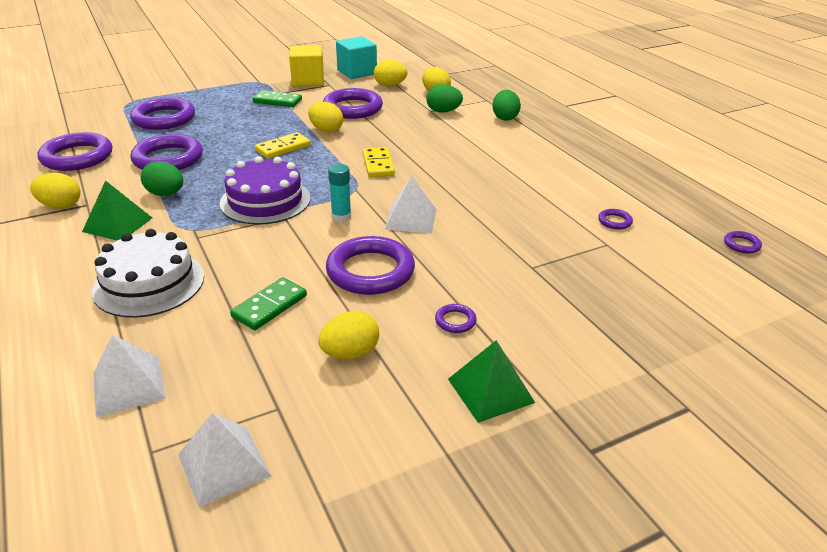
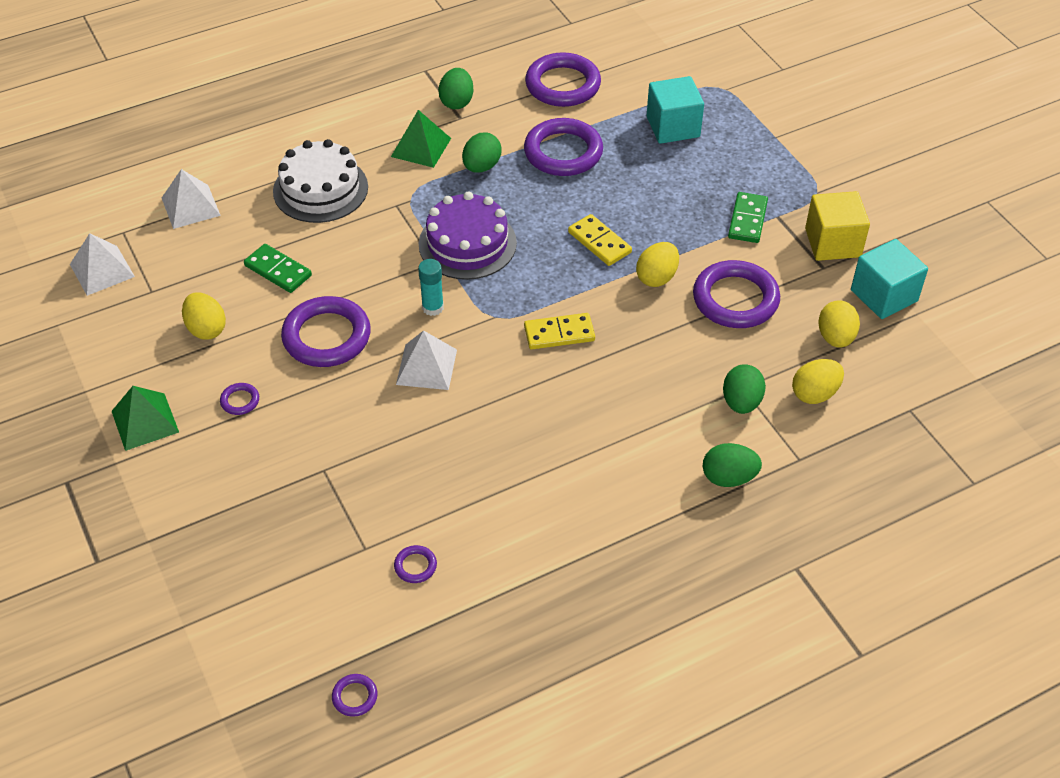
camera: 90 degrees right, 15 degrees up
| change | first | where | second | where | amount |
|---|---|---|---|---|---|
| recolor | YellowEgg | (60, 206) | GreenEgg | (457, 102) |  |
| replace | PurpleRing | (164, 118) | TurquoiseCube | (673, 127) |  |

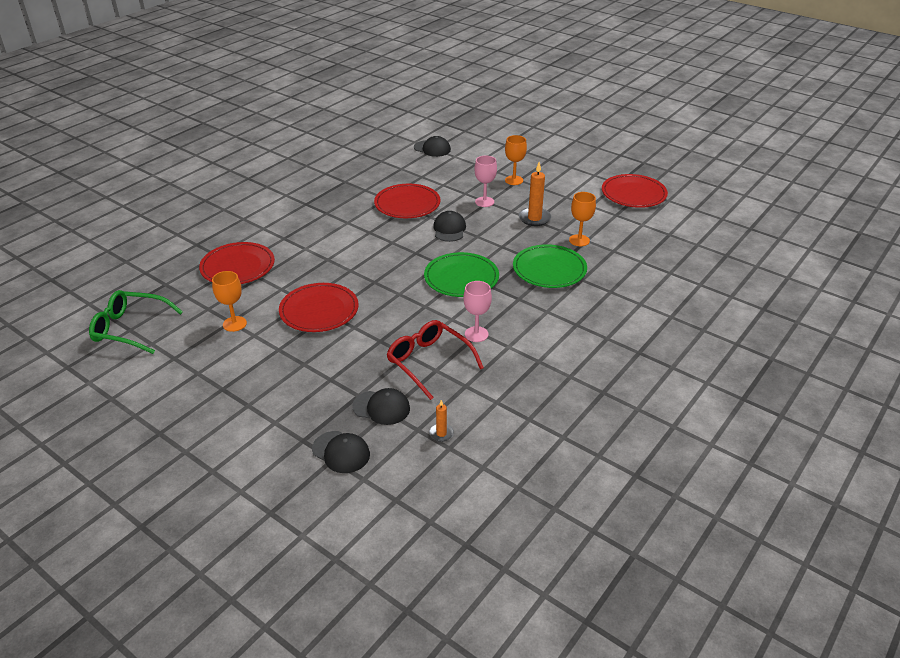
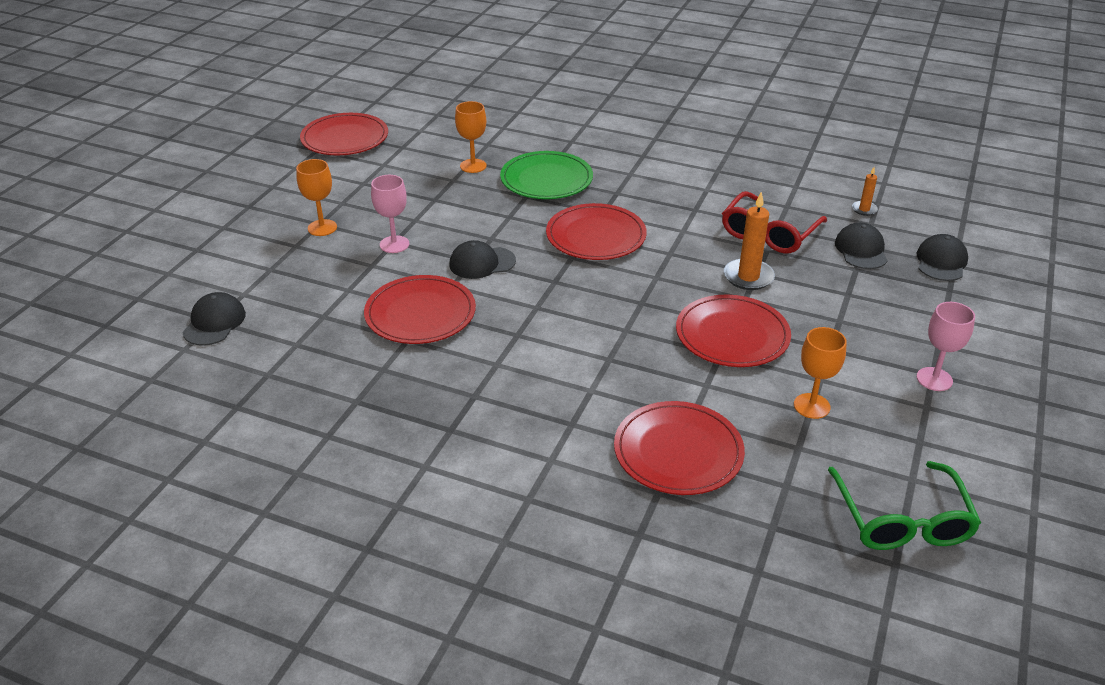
camera: 105 degrees left, 0 degrees up
| change | first | where | second | where | amount |
|---|---|---|---|---|---|
| recolor | GreenPlate | (461, 278) | RedPlate | (596, 236) |  |
| move | OrangeCandle | (534, 218) |  | (748, 277) |  |
| move | PinkGoblet | (476, 334) |  | (934, 379) |  |

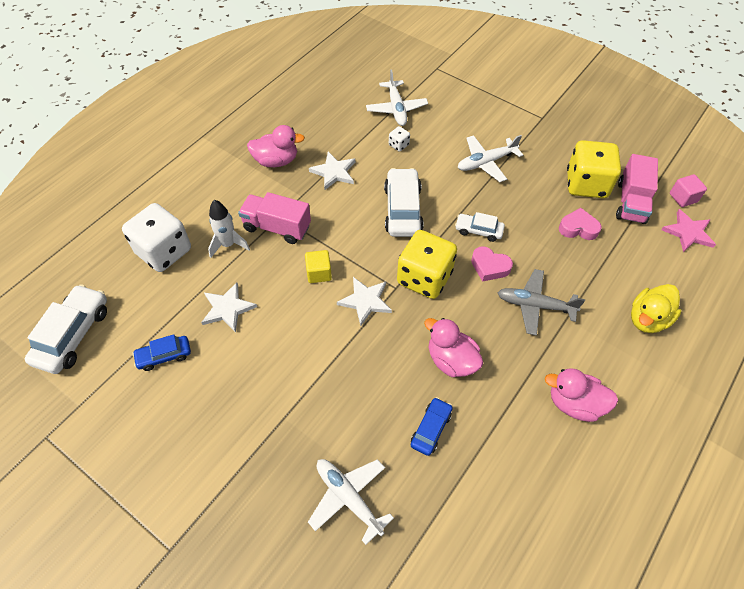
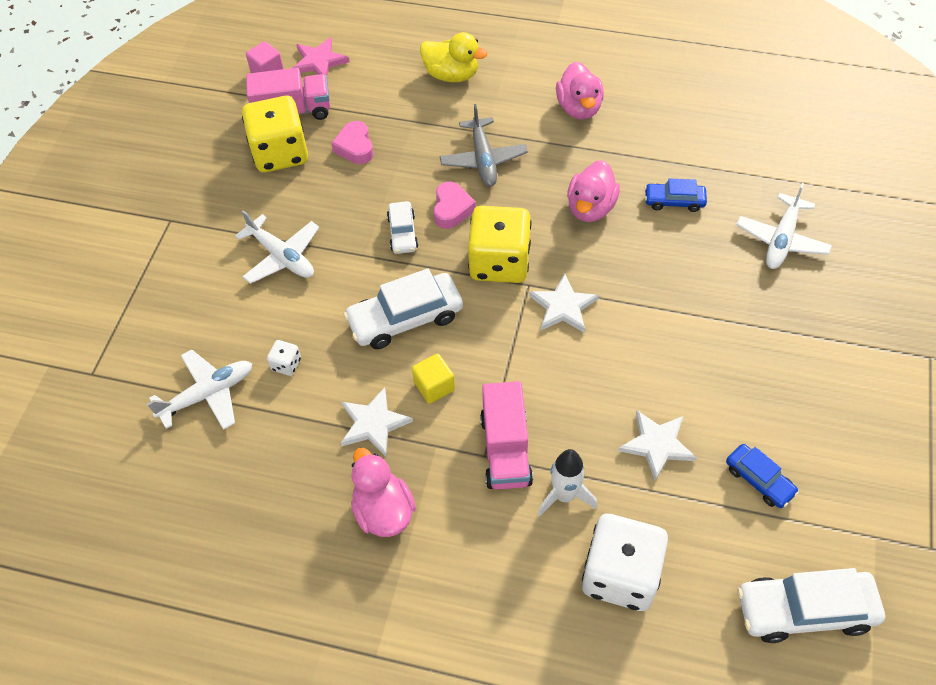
camera: 110 degrees left, 0 degrees up
| change | first | where | second | where | amount |
|---|---|---|---|---|---|
| move | YellowCube | (319, 273) |  | (434, 386) |  |

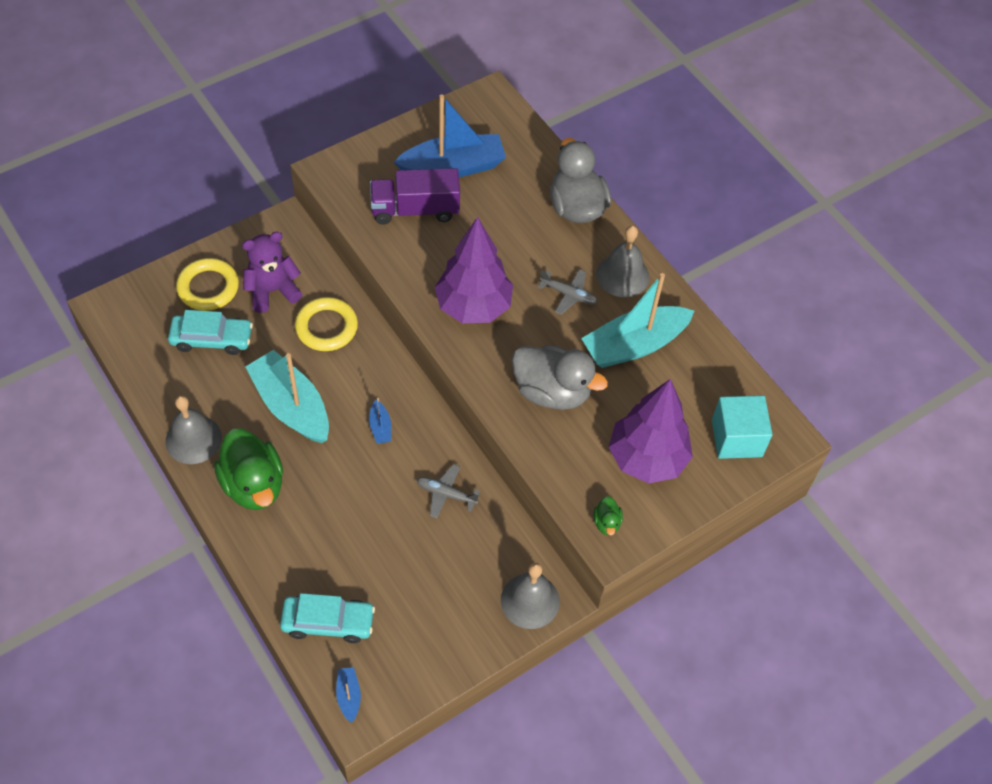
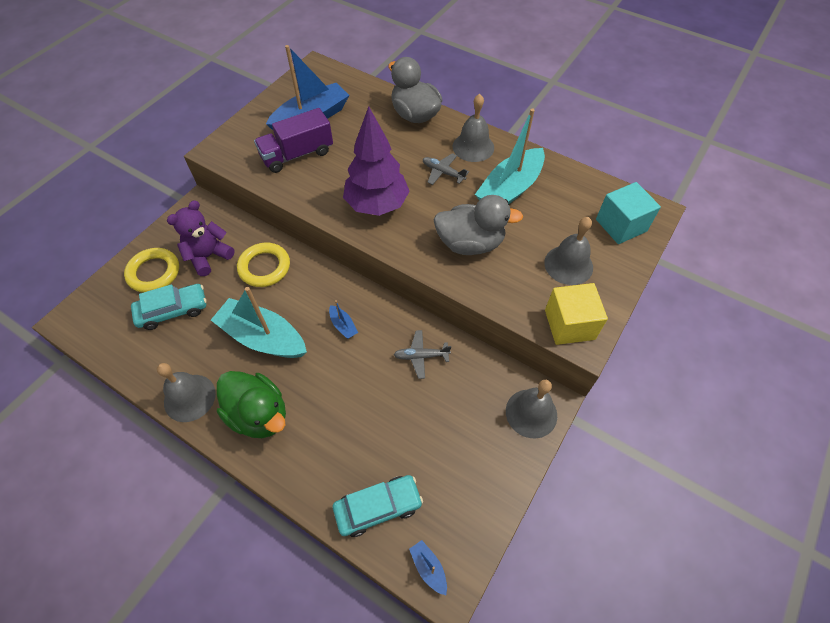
camera: 20 degrees left, 0 degrees up
| change | first | where | second | where | amount |
|---|---|---|---|---|---|
| rotate | GreyPlane | (568, 295) |  | (443, 172) | 150 degrees counterclockwise |
| replace | PurpleTree | (647, 459) | GreyBell | (568, 265) |  |
| replace | GreenDuck | (606, 523) | YellowCube | (569, 324) |  |

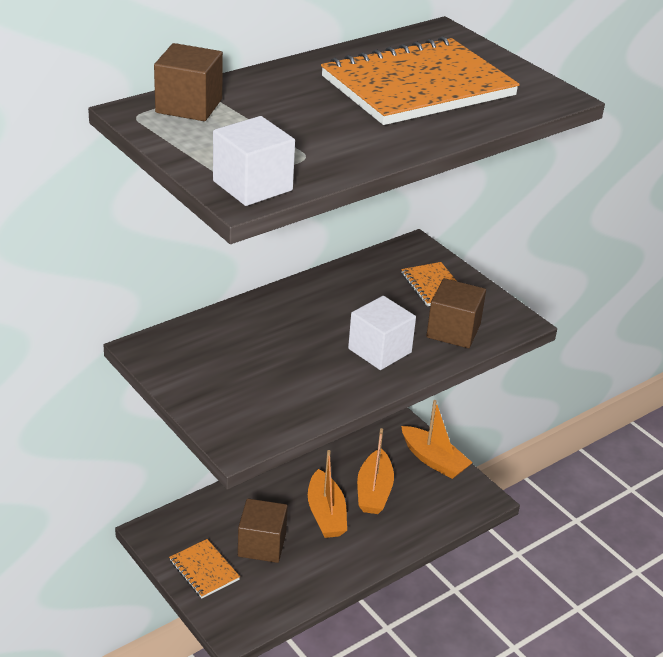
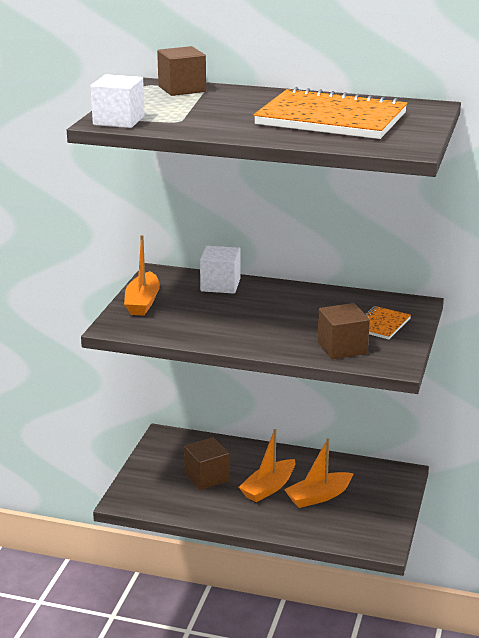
camera: 55 degrees right, 10 degrees down
| change | first | where | second | where | amount |
|---|---|---|---|---|---|
| move | OrangeBoat | (433, 460) |  | (142, 302) |  |
| move | WhiteCube | (379, 350) |  | (220, 285) |  |
| delete | OrangeNotebook | (204, 570) |  |  |  |

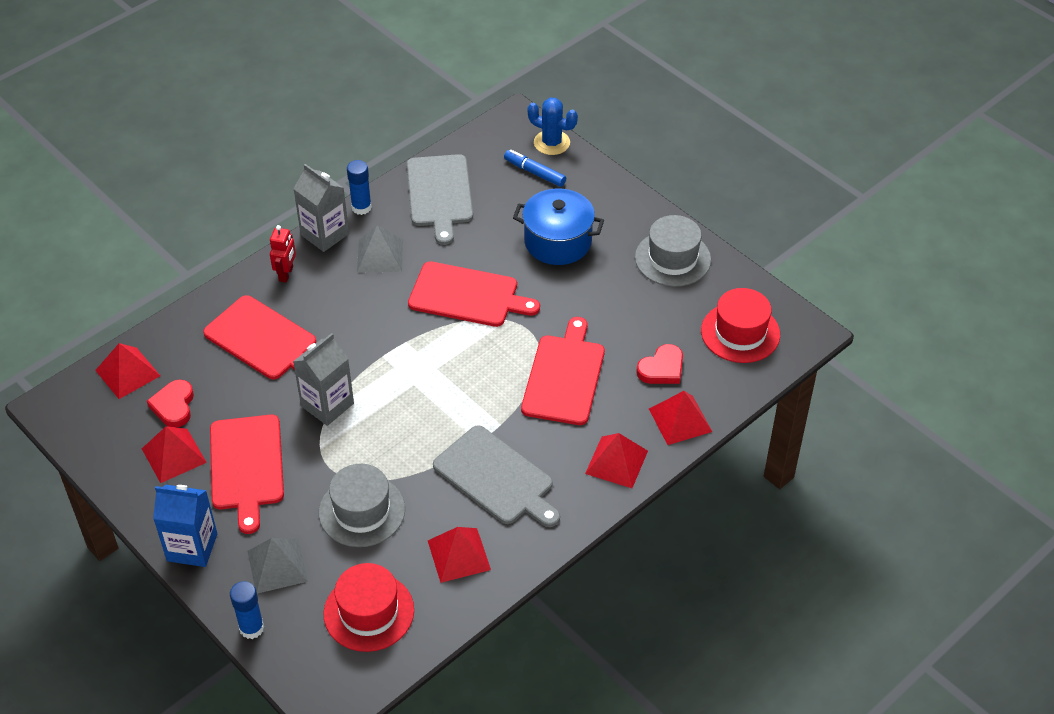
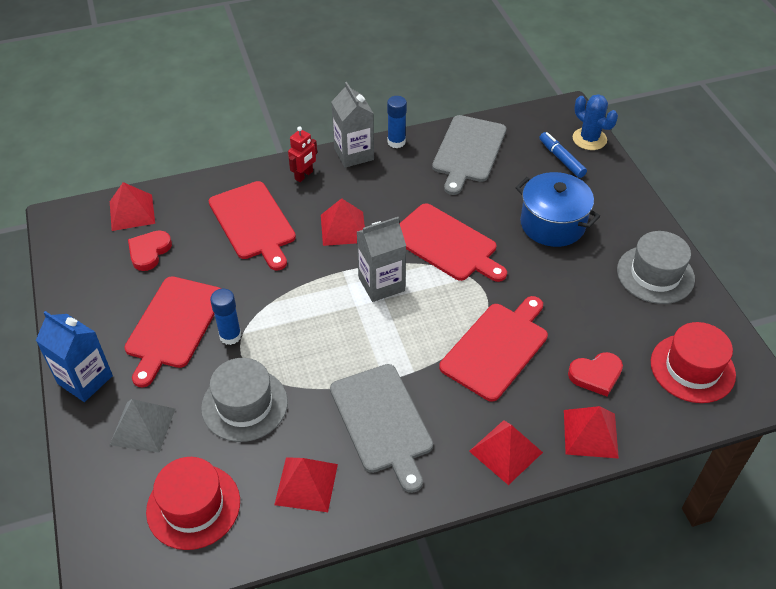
camera: 25 degrees right, 0 degrees up
| change | first | where | second | where | amount |
|---|---|---|---|---|---|
| move | BlueGlueStick | (251, 628) |  | (230, 336) |  |
| move | RedPyramid | (173, 455) |  | (343, 228) |  |
| move | GreyCarton | (327, 405) |  | (381, 284) |  |
| delete | GreyPyramid | (380, 255) |  |  |  |

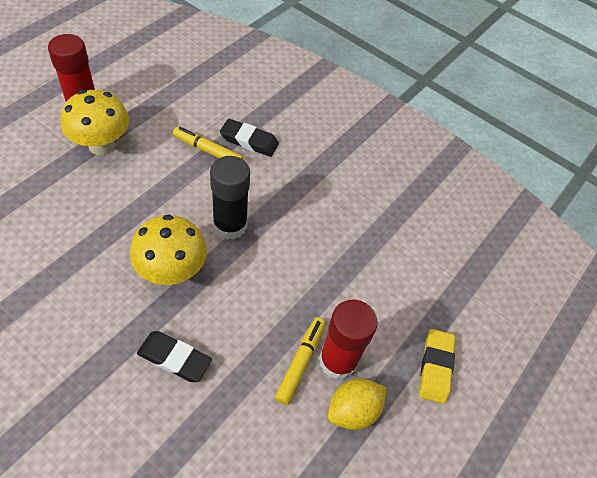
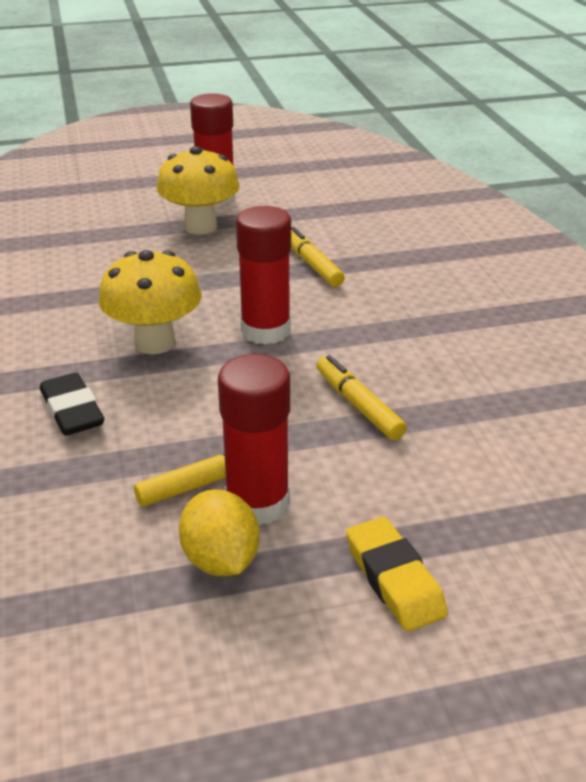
camera: 45 degrees right, 20 degrees down
| change | first | where | second | where | amount |
|---|---|---|---|---|---|
| rotate | YellowLemon | (353, 411) |  | (221, 560) | 60 degrees clockwise |
| recolor | BlackGlueStick | (230, 225) | RedGlueStick | (265, 331) |  |
| insert |  |  | YellowMarker | (358, 405) |  |
| rotate | YellowEraser | (435, 367) |  | (394, 579) | 75 degrees counterclockwise |
| delete | BlackEraser | (249, 141) |  |  |  |

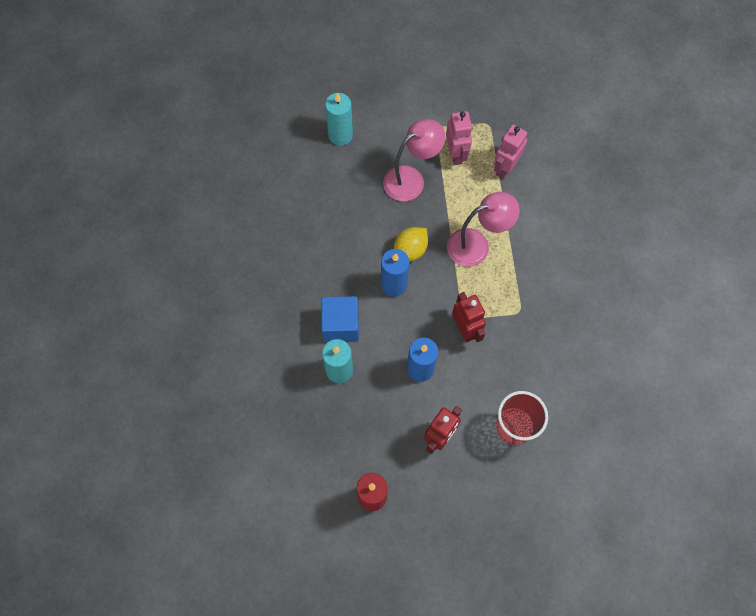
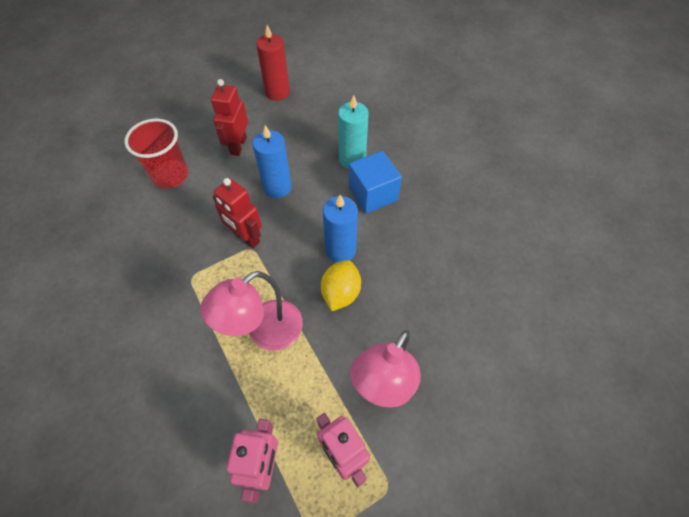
camera: 155 degrees right, 10 degrees down
| change | first | where | second | where | amount |
|---|---|---|---|---|---|
| delete | TurquoiseCandle | (340, 135) |  |  |  |

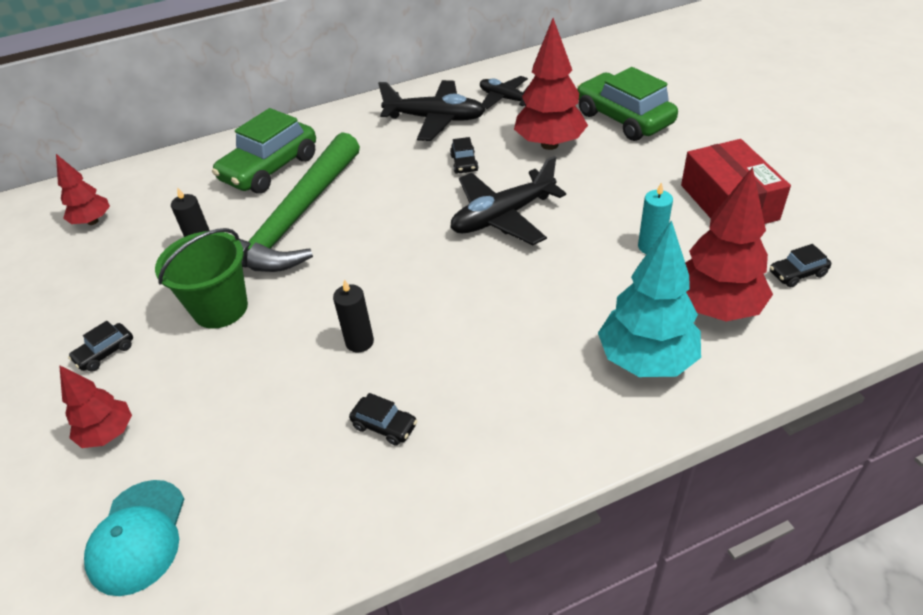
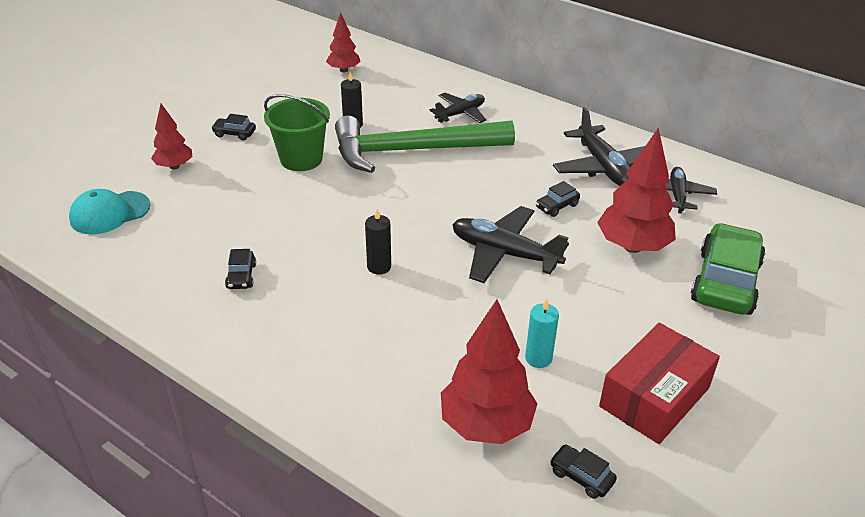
camera: 55 degrees right, 5 degrees down
| change | first | where | second | where | amount |
|---|---|---|---|---|---|
| move | BlackCandle | (359, 342) |  | (379, 267) |  |
| replace | GreenCar | (270, 168) | BlackPlane | (460, 114) |  |
| delete | TurquoiseTree | (646, 360) |  |  |  |

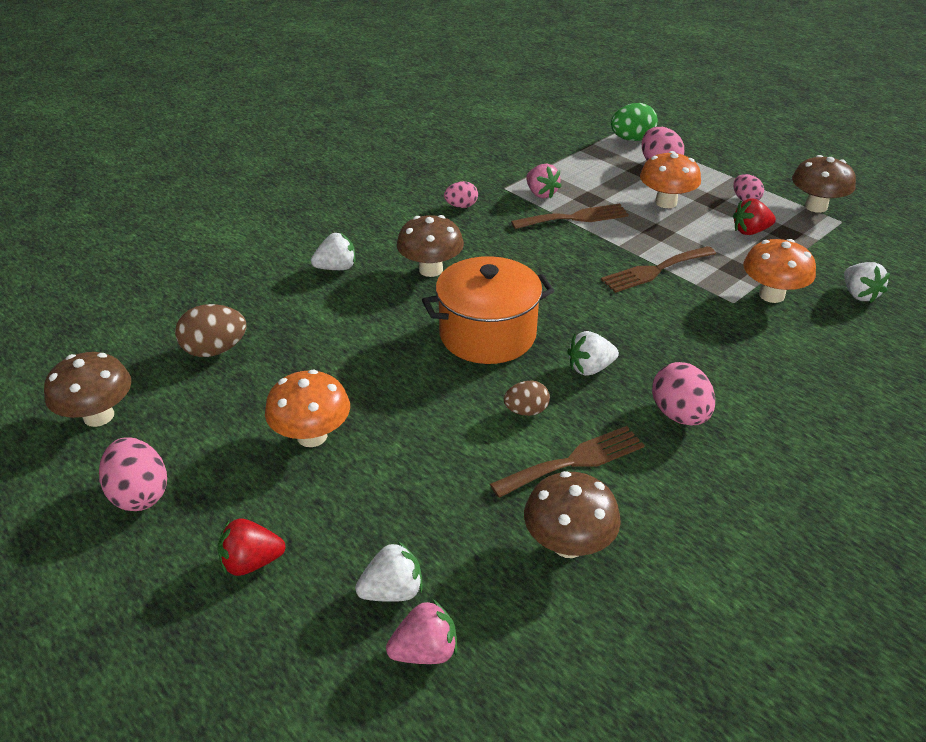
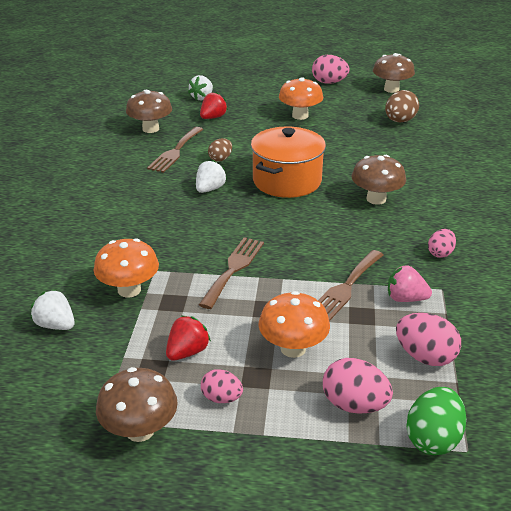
camera: 140 degrees right, 5 degrees down
| change | first | where | second | where | amount |
|---|---|---|---|---|---|
| move | RedStrawberry | (251, 562) |  | (213, 117) |  |
| move | PinkEgg | (679, 415) |  | (425, 356) |  |
| delete | WhiteStrawberry | (336, 268) |  |  |  |
| delete | PinkStrawberry | (425, 651) |  |  |  |

